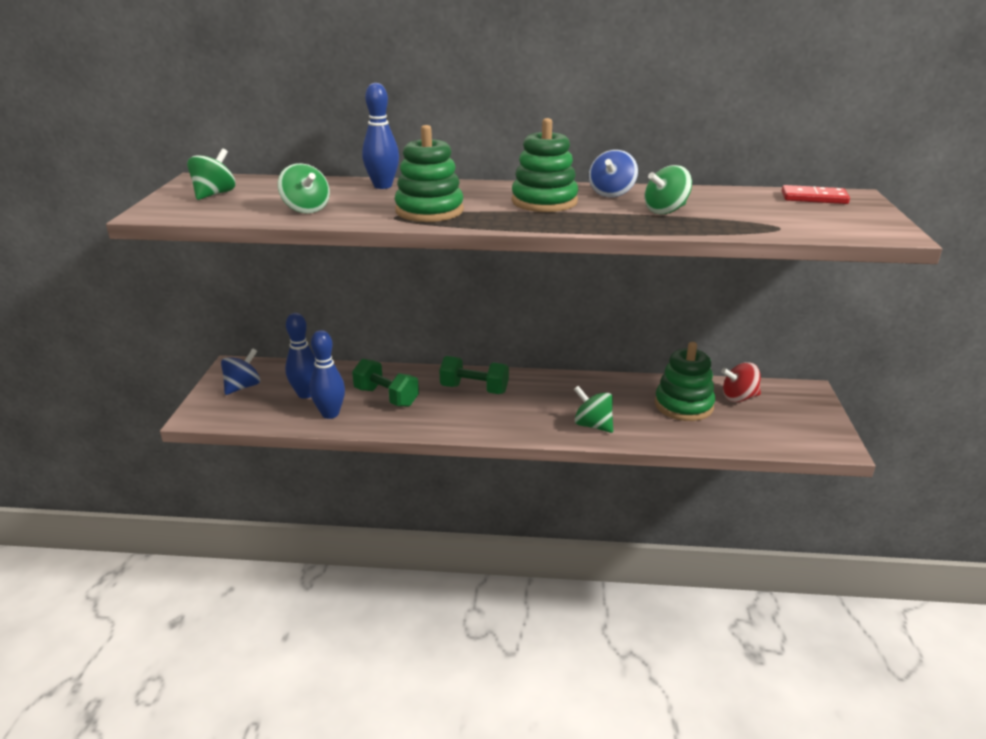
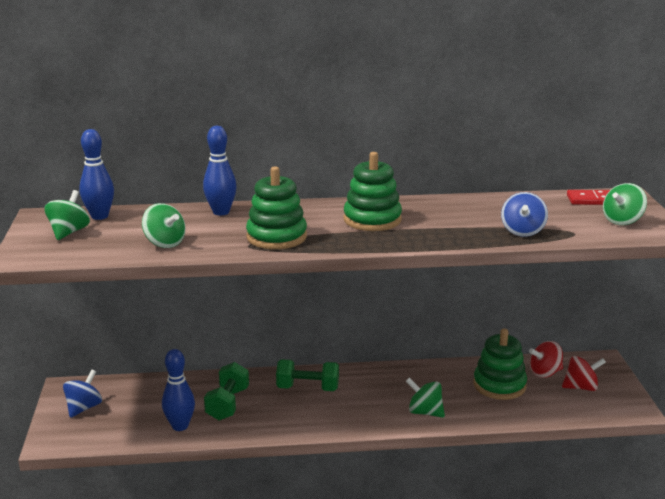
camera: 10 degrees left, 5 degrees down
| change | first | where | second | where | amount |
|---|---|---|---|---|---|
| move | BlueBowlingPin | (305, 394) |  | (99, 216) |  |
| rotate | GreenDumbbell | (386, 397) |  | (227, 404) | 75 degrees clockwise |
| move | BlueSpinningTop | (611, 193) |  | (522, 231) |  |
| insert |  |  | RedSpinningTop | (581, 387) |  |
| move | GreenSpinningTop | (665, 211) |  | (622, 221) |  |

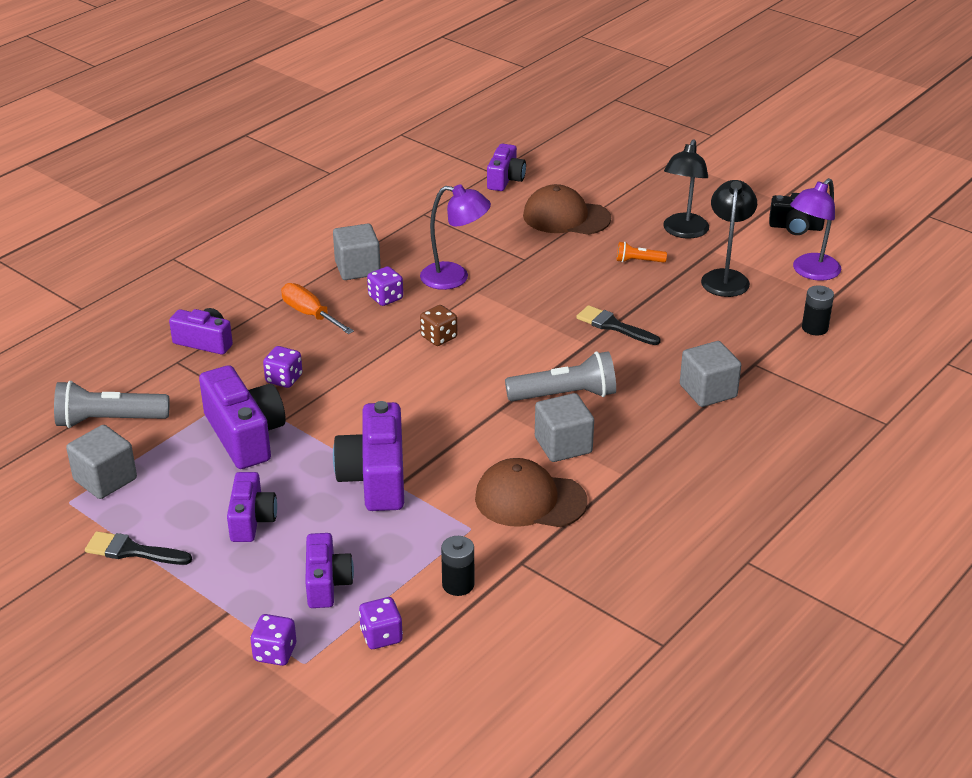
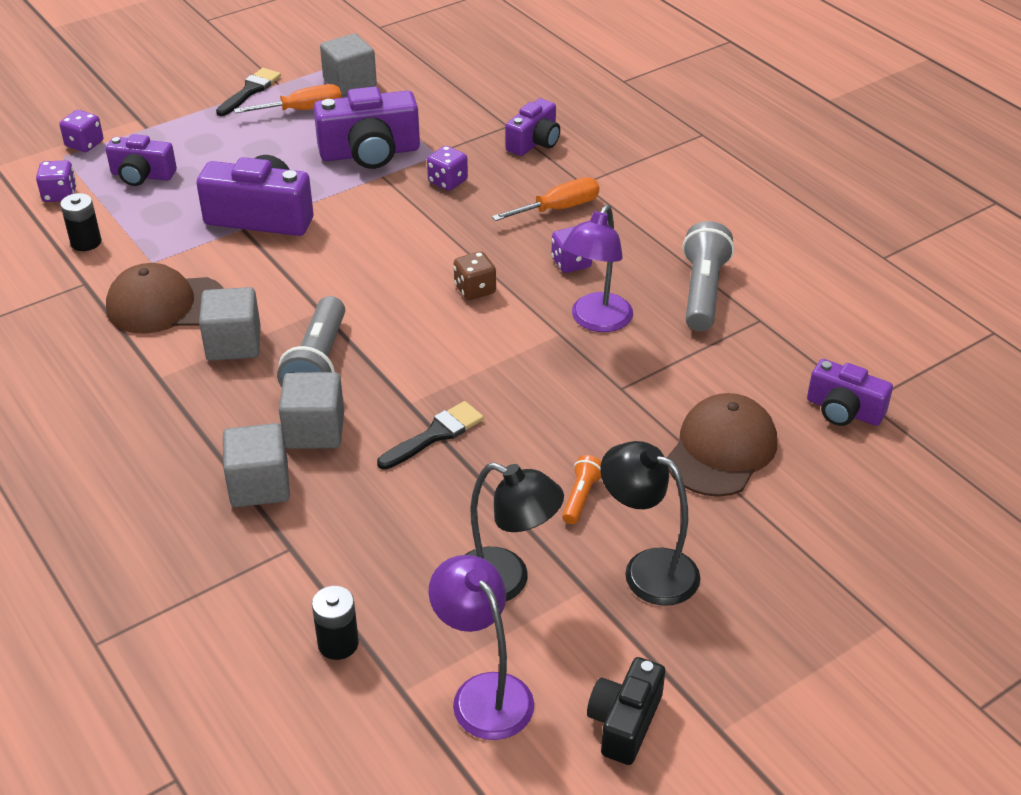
camera: 105 degrees right, 5 degrees up
| change | first | where | second | where | amount |
|---|---|---|---|---|---|
| rotate | BrownCap | (530, 500) |  | (165, 304) | 120 degrees counterclockwise |
| insert |  |  | OrangeScrewdriver | (303, 110) |  |
| move | GreyCube | (357, 268) |  | (314, 430) |  |
| move | GreyFlashlight | (109, 421) |  | (702, 291) |  |
| delete | PurpleCamera | (251, 520) |  |  |  |

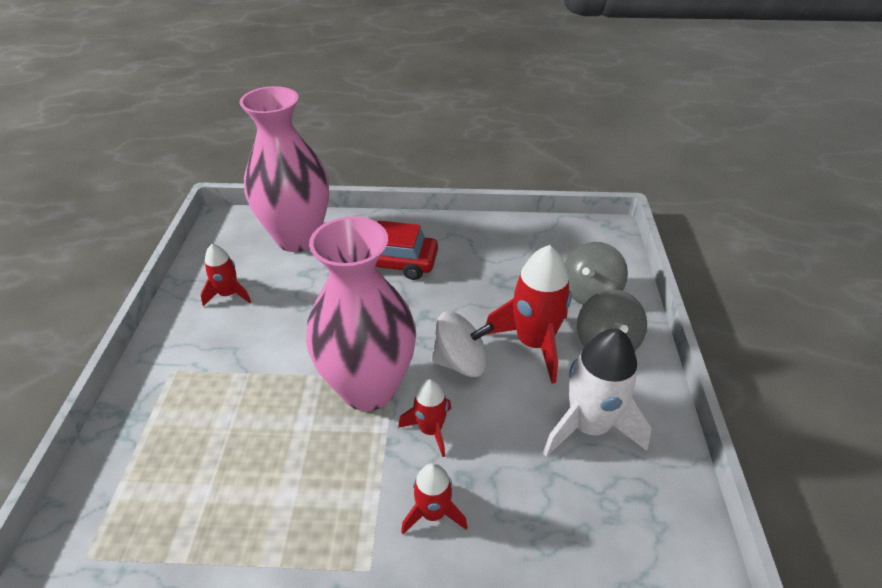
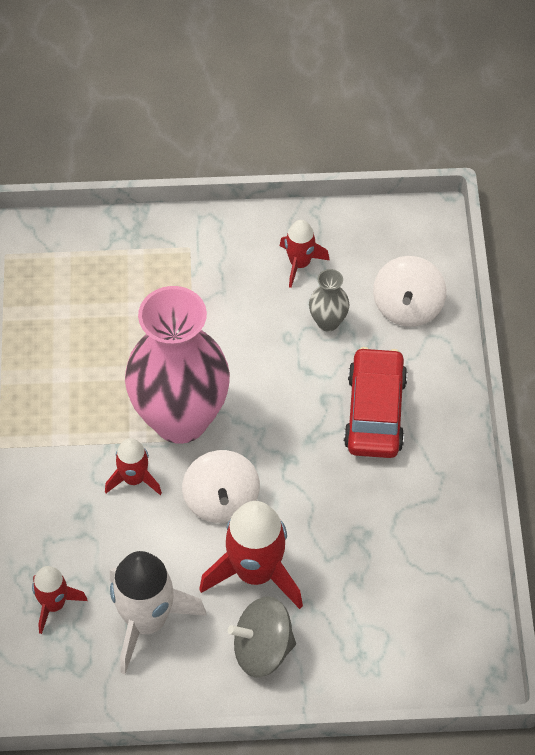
camera: 85 degrees right, 15 degrees up
| change | first | where | second | where | amount |
|---|---|---|---|---|---|
| move | RedRocket | (433, 513) |  | (54, 604) |  |
| insert |  |  | GreyVase | (328, 322) |  |
| replace | PinkVase | (298, 238) | WhiteSpinningTop | (407, 307) |  |
| delete | GreySpinningTop | (590, 292) |  |  |  |

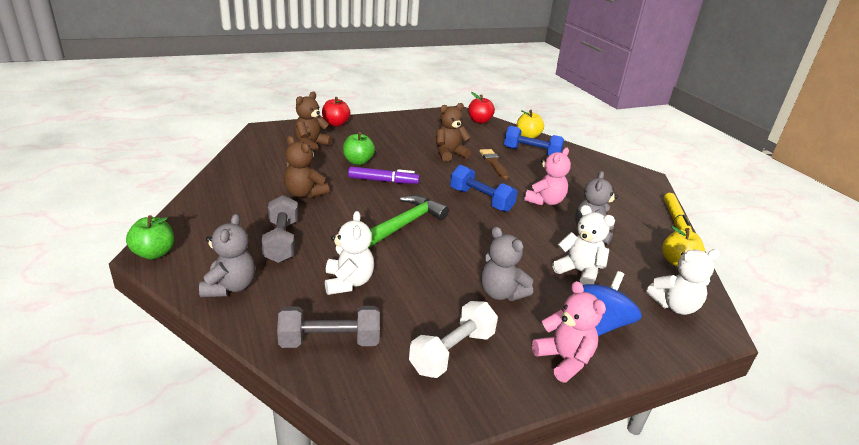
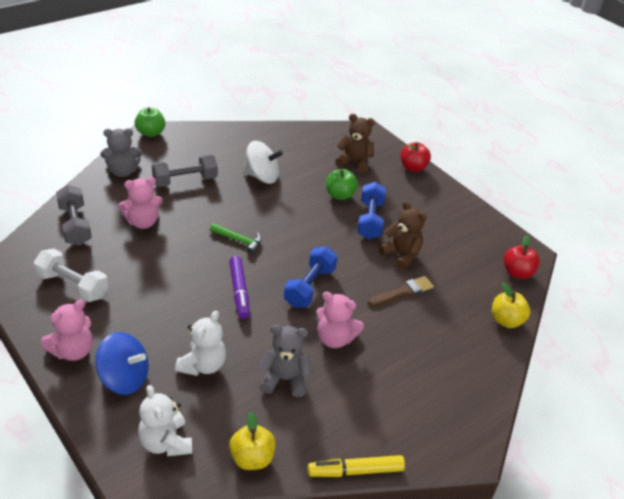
camera: 75 degrees right, 10 degrees up
| change | first | where | second | where | amount |
|---|---|---|---|---|---|
| recolor | WhiteTeddyBear | (348, 282) | PinkTeddyBear | (143, 222) |  |
| resize | GreenHammer | (405, 224) |  | (239, 240) | x0.58 |
| move | PurpleMarker | (383, 181) |  | (239, 291) |  |
| replace | BrownTeddyBear | (304, 193) | WhiteSpinningTop | (262, 176) |  |
| move | BlueDumbbell | (531, 153) |  | (370, 220) |  |
| delete | GreyTeddyBear | (501, 293) |  |  |  |

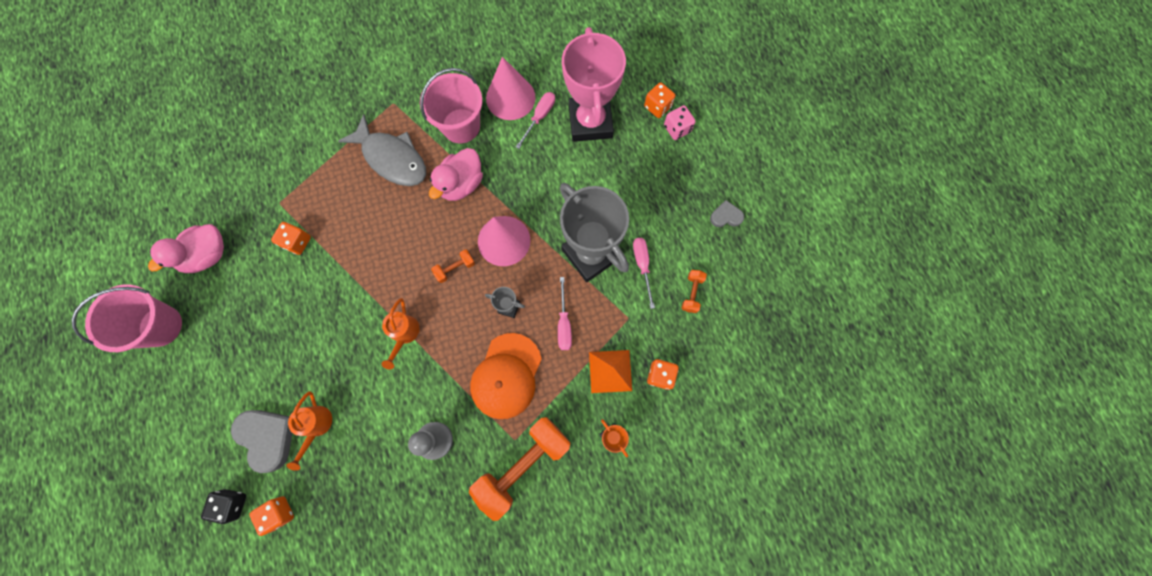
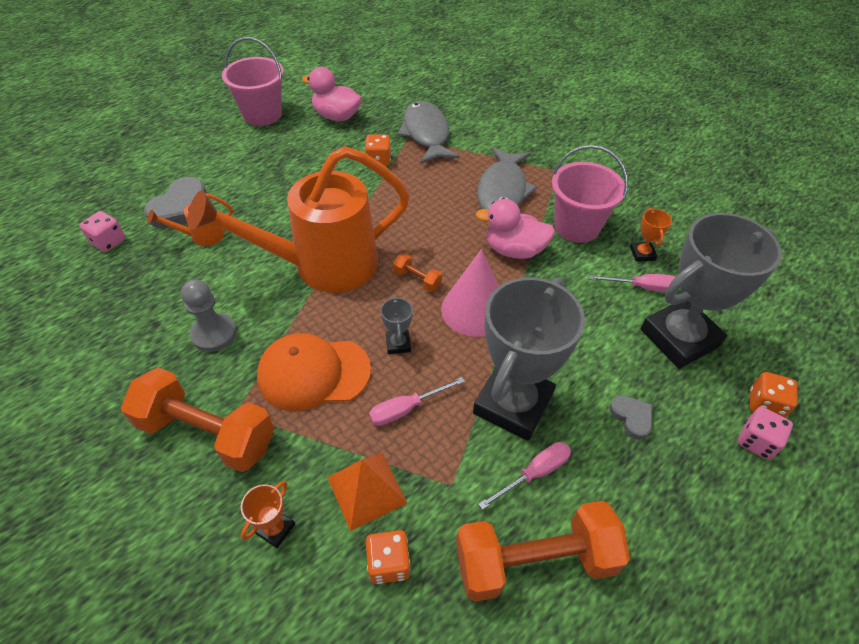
camera: 65 degrees right, 25 degrees down
| change | first | where | second | where | amount |
|---|---|---|---|---|---|
| recolor | OrangeDice | (279, 513) | PinkDice | (108, 241) |  |
| resize | OrangeWateringCan | (404, 334) |  | (324, 265) | x2.47 |
| insert |  |  | GreyFish | (426, 134) |  |
| resize | OrangeDumbbell | (692, 293) |  | (534, 561) | x2.30 |
| move | GreyHeart | (726, 216) |  | (631, 417) |  |
| replace | PinkCone | (510, 97) | OrangeTrophy | (642, 254) |  |
| recolor | PinkTrophy | (590, 122) | GreyTrophy | (679, 338) |  |
| delete | BlackDice | (232, 503) |  |  |  |

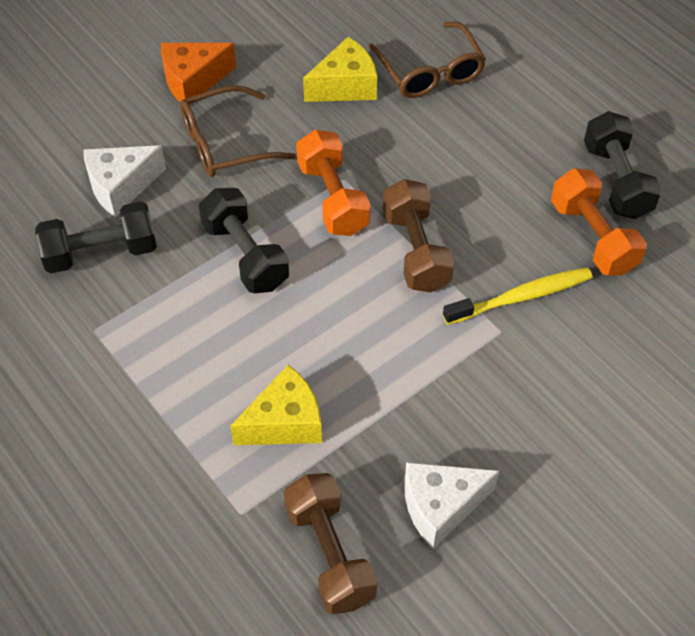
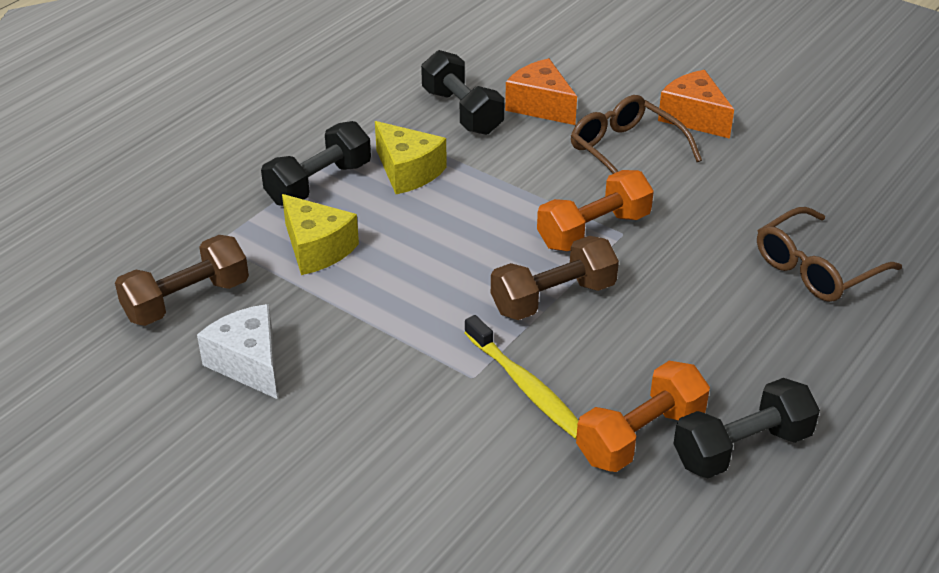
camera: 75 degrees right, 15 degrees down
| change | first | where | second | where | amount |
|---|---|---|---|---|---|
| move | BlackDumbbell | (245, 255) |  | (319, 183) |  |
| move | YellowCheese | (345, 86) |  | (408, 171) |  |
| recolor | WhiteCheese | (121, 187) | OrangeCheese | (540, 106) |  |

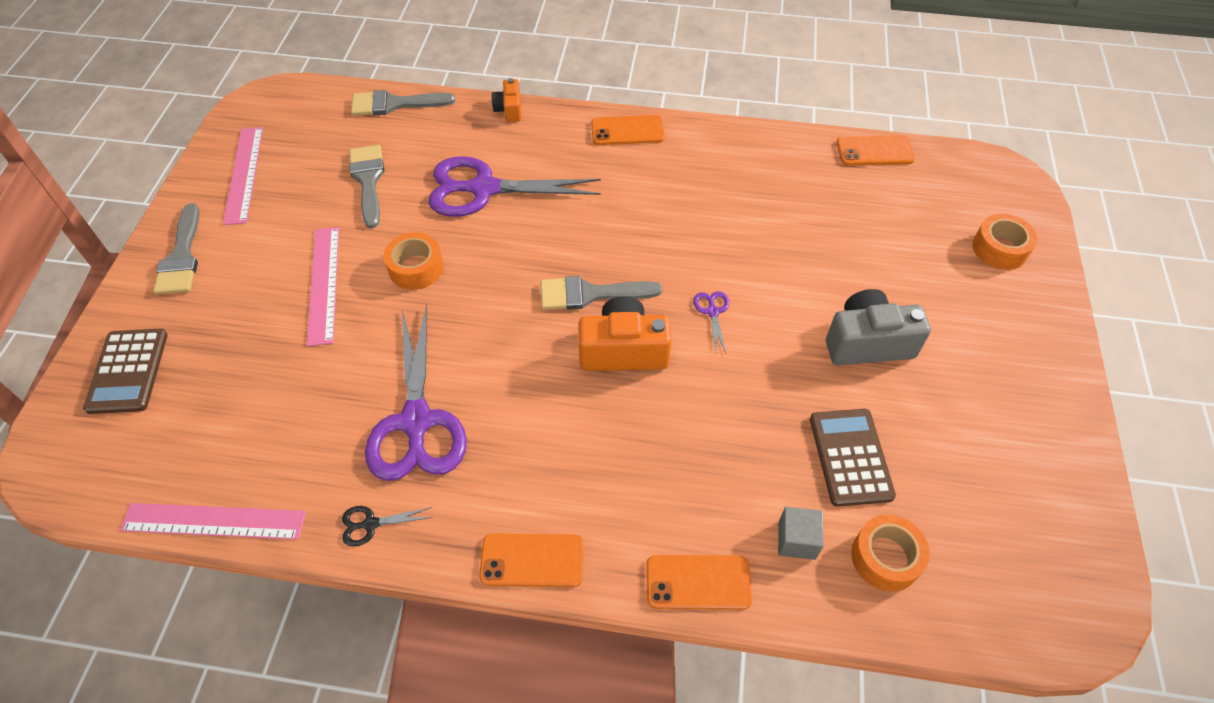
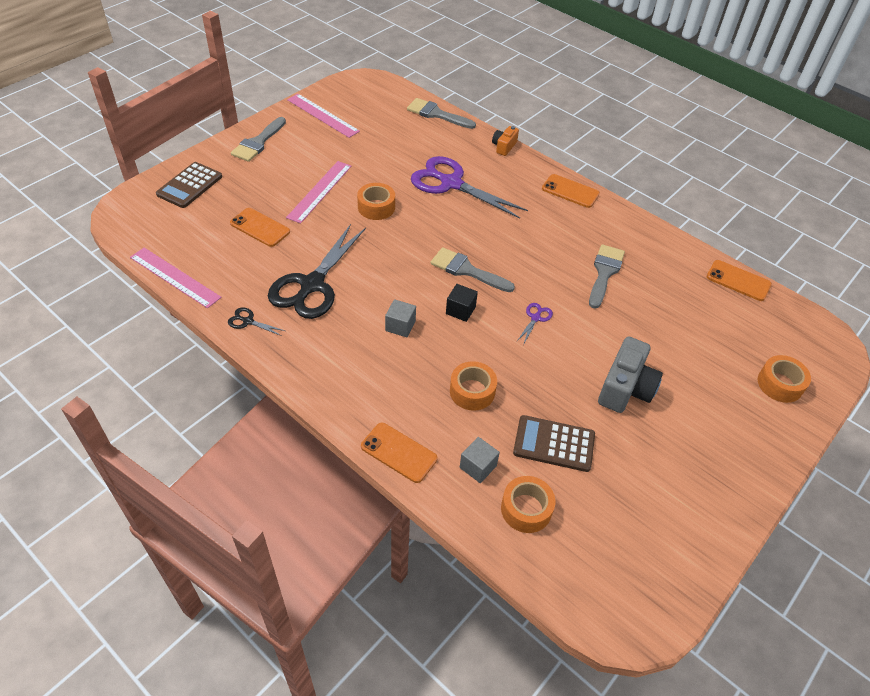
camera: 30 degrees right, 5 degrees down
| change | first | where | second | where | amount |
|---|---|---|---|---|---|
| move | OrangePhone | (532, 560) |  | (260, 227) |  |
| recolor | PurpleScissors | (416, 422) | BlackScissors | (312, 285) |  |
| rotate | PinkRuler | (244, 174) |  | (322, 115) | 75 degrees counterclockwise |
| insert |  |  | GreyCube | (400, 326) |  |
| replace | OrangeCamera | (623, 350) | BlackCube | (460, 310) |  |
| insert |  |  | OrangeTape | (472, 391) |  |
| rotate | BrownCalculator | (850, 457) |  | (554, 444) | 105 degrees counterclockwise |
| move | GreyBrush | (368, 181) |  | (604, 272) |  |
| rotate | GreyCamera | (867, 343) |  | (625, 388) | 90 degrees clockwise |

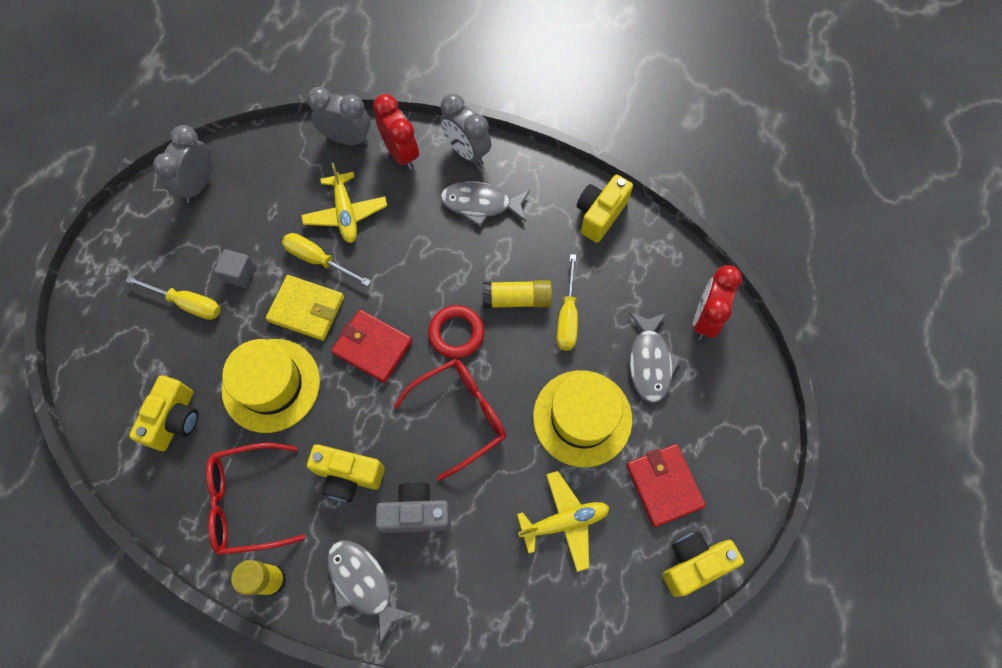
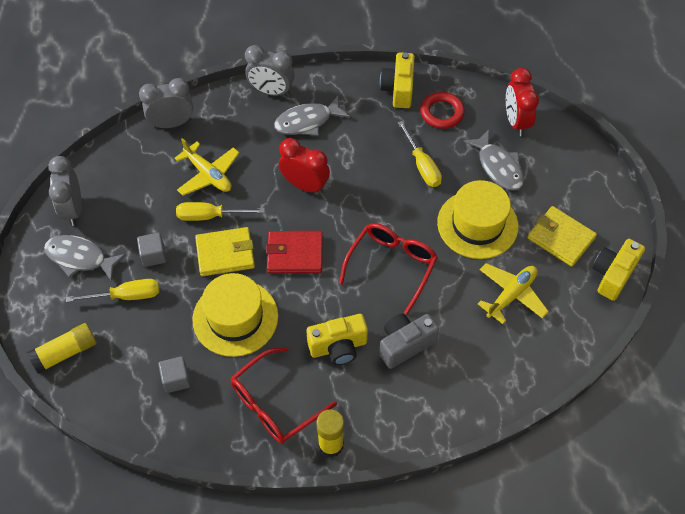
camera: 30 degrees left, 10 degrees down
| change | first | where | second | where | amount |
|---|---|---|---|---|---|
| move | YellowGlueStick | (516, 299) |  | (65, 353) |  |
| move | GreyFish | (363, 583) |  | (80, 258) |  |
| replace | YellowCamera | (175, 419) | GreyCube | (176, 379) |  |
| move | RedClock | (401, 154) |  | (305, 185) |  |
| move | RedRing | (456, 333) |  | (442, 113) |  |
| recolor | RedWallet | (664, 485) | YellowWallet | (560, 238) |  |

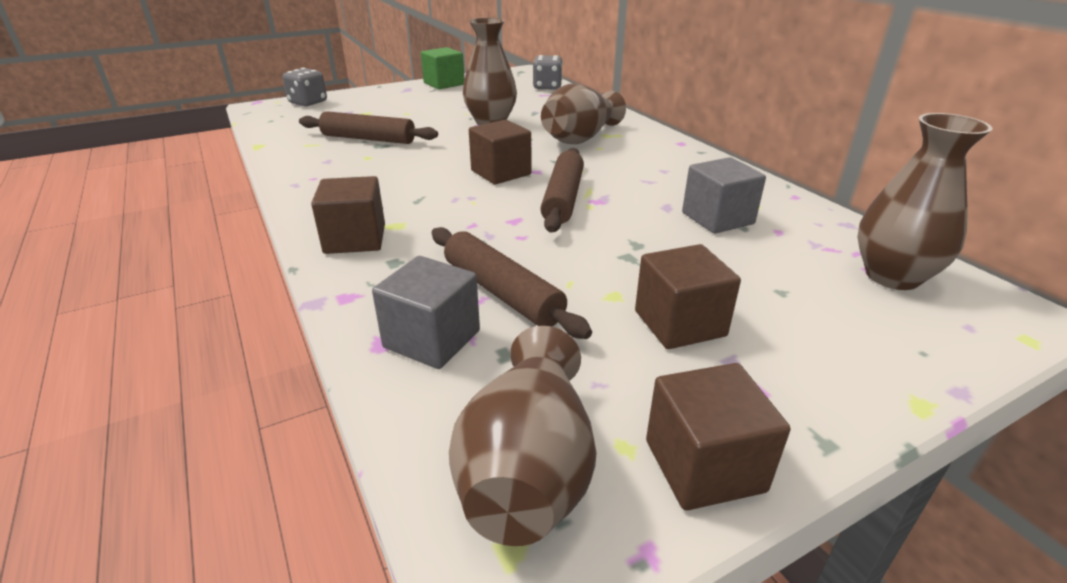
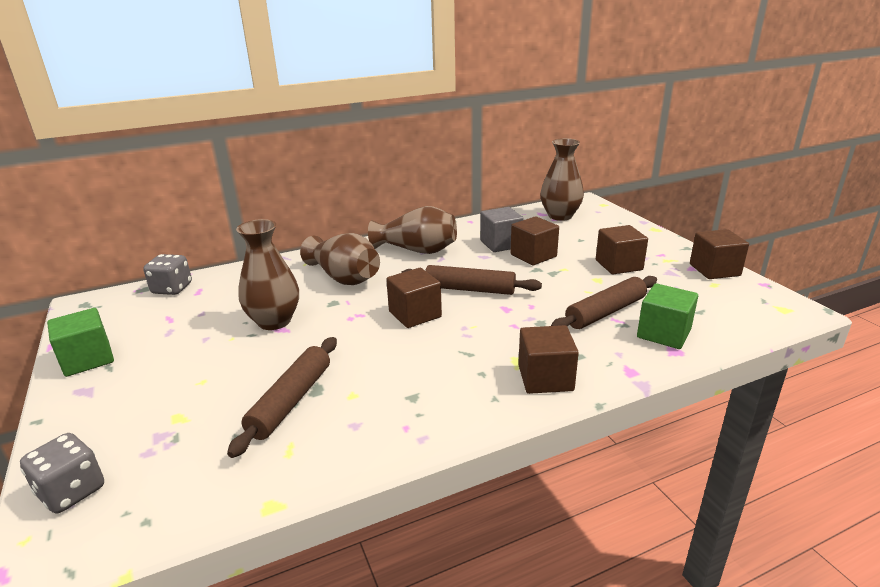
camera: 85 degrees left, 5 degrees down
| change | first | where | second | where | amount |
|---|---|---|---|---|---|
| move | BrownVase | (528, 469) |  | (417, 250) |  |
| insert |  |  | BrownCube | (533, 255) |  |
| recolor | GreyCube | (432, 339) | GreenCube | (663, 333) |  |

